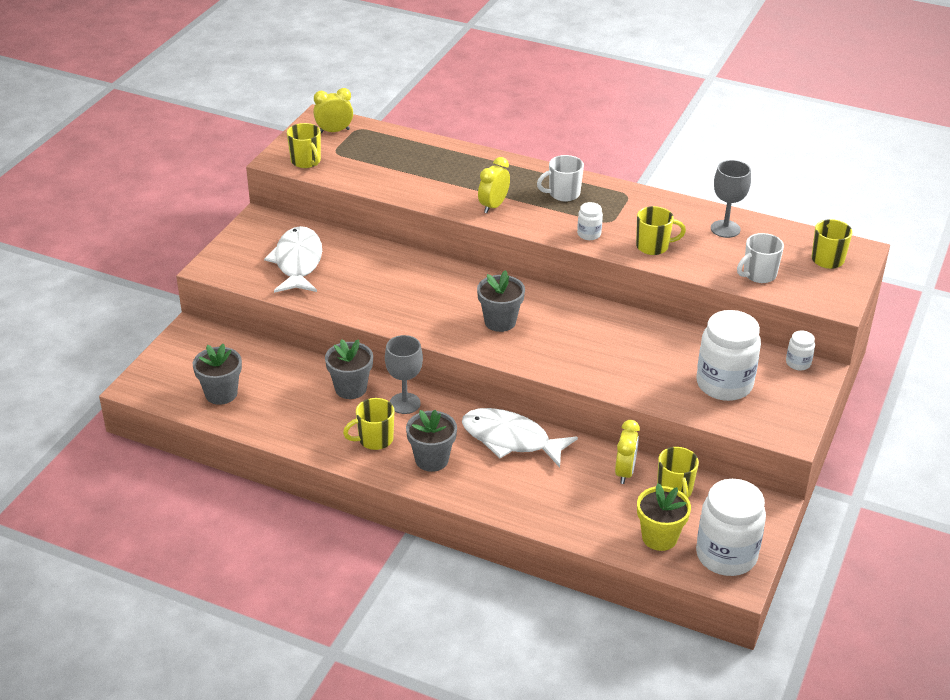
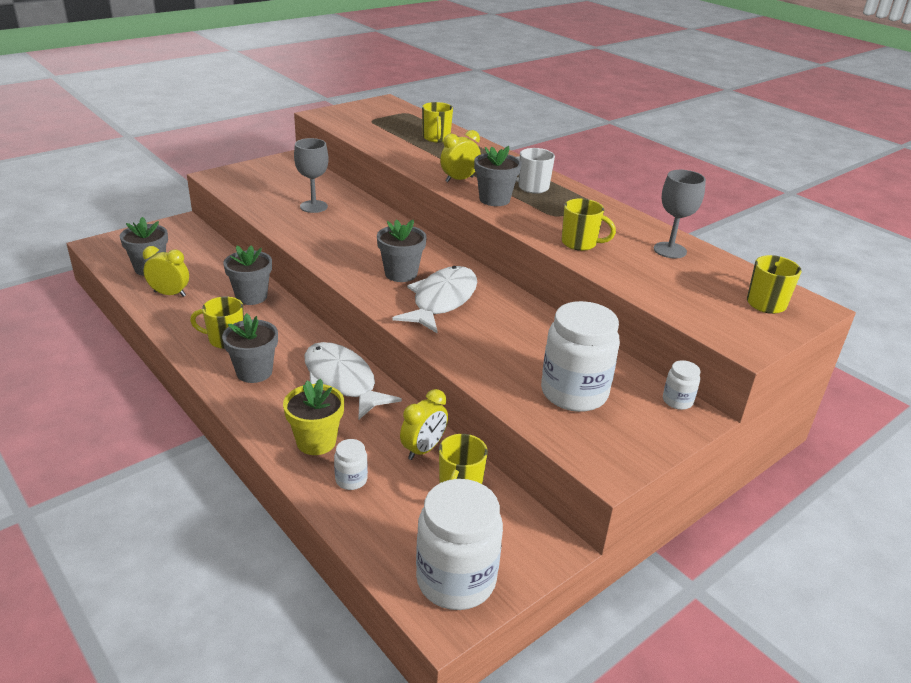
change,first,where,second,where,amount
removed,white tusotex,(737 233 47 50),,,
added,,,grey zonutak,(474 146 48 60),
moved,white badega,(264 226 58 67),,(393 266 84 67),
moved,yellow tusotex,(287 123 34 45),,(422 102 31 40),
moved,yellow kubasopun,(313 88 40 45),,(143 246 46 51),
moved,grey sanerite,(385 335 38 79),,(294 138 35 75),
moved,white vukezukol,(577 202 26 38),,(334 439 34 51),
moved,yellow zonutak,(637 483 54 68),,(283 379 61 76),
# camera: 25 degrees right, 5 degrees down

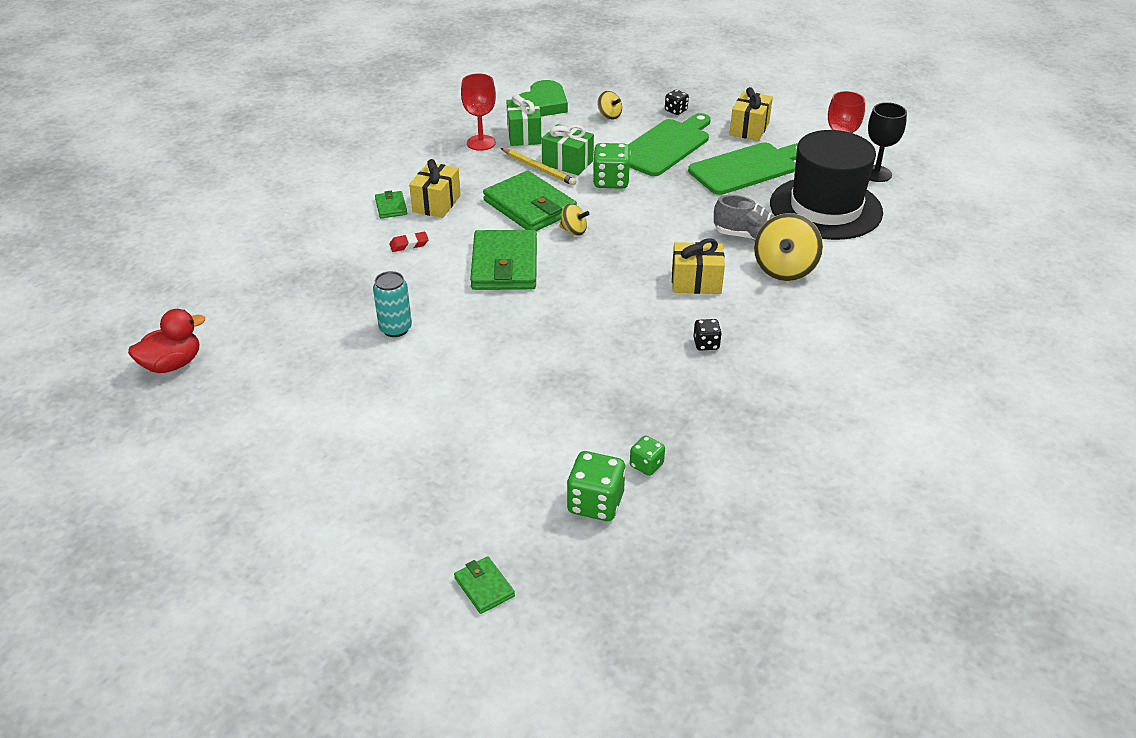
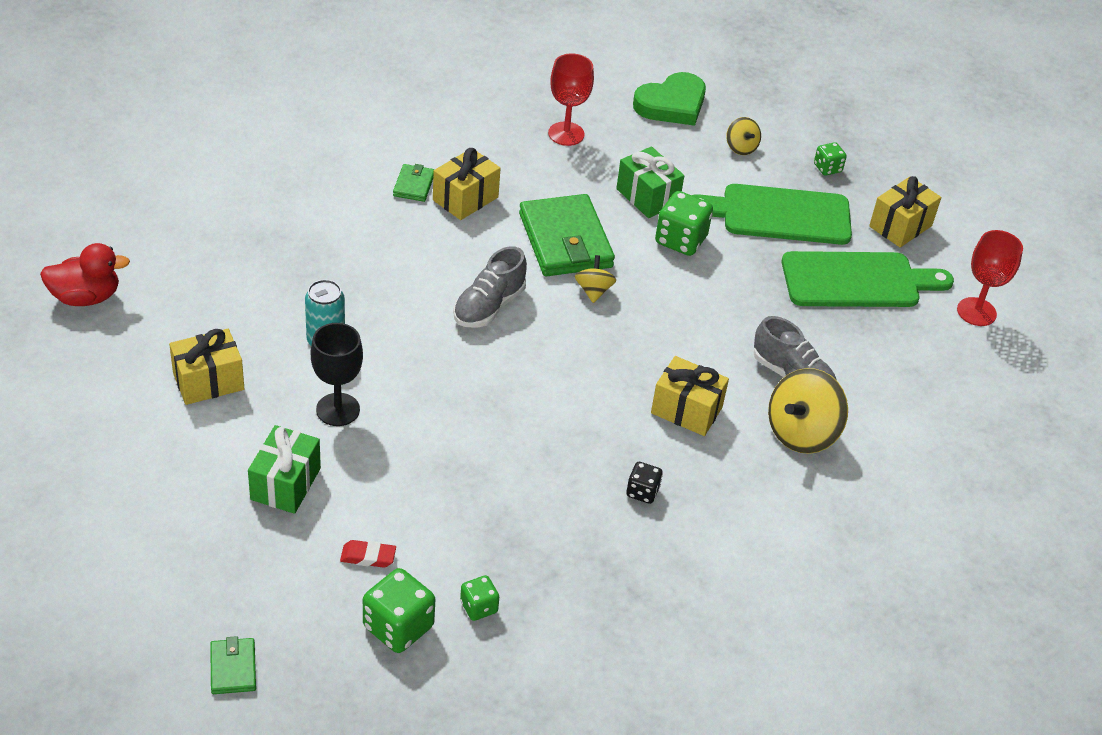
change,first,where,second,where,amount
removed,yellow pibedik,(501 148 76 37),,,
removed,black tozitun,(770 130 113 110),,,
added,,,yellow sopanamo,(169 329 75 76),
moved,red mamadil,(389 232 40 20),,(340 540 56 28),
moved,green sopanamo,(506 94 36 52),,(248 425 73 89),
moved,black sanerite,(868 102 39 80),,(311 323 52 103),
replaced,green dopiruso,(470 230 67 60),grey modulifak,(453 246 74 82),
recoloured,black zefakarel,(665 90 24 25),green zefakarel,(814 142 33 33),
turned,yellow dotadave,(560 203 29 33),,(575 255 41 48),135 degrees counterclockwise
turned,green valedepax,(628 113 83 63),,(692 184 160 61),150 degrees counterclockwise
# camera: 20 degrees right, 5 degrees up

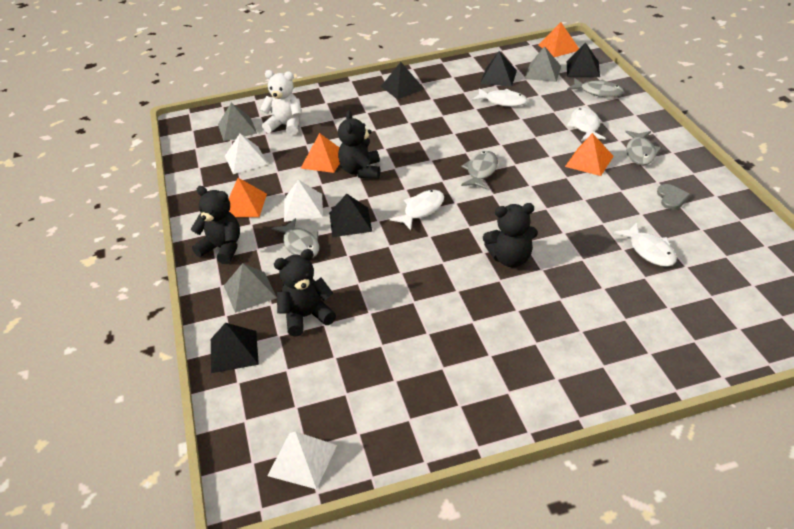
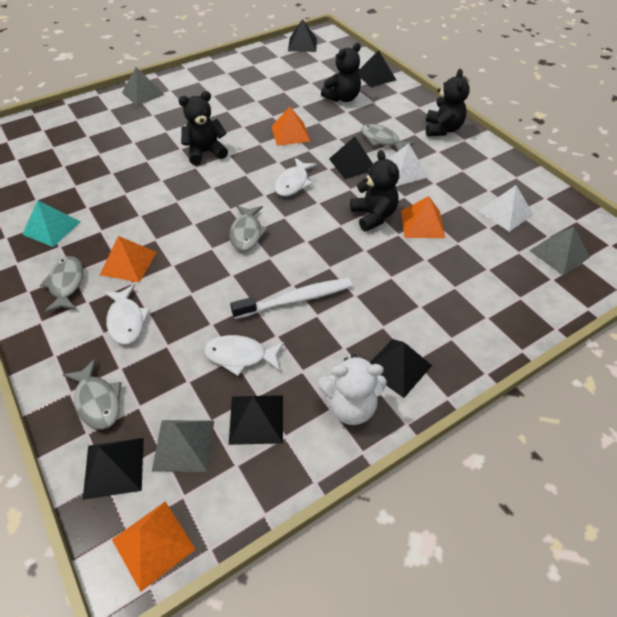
change,first,where,second,where,amount
removed,white badega,(614 222 63 45),,,
added,,,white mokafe,(230 278 122 41),
moved,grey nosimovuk,(224 263 53 50),,(122 67 43 39),
moved,orange nosimovuk,(229 178 38 39),,(271 107 40 39),
moved,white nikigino,(260 70 42 65),,(318 354 69 71),
replaced,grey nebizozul,(657 184 33 26),turquoise nosimovuk,(22 200 58 47),
recoloured,white nosimovuk,(267 431 70 58),black nosimovuk,(288 19 29 33),
turned,black nikigino,(191 186 49 78),,(426 69 44 68),90 degrees counterclockwise
turned,grey badega,(567 78 57 19),,(63 358 58 72),135 degrees counterclockwise
# camera: 160 degrees right, 10 degrees up

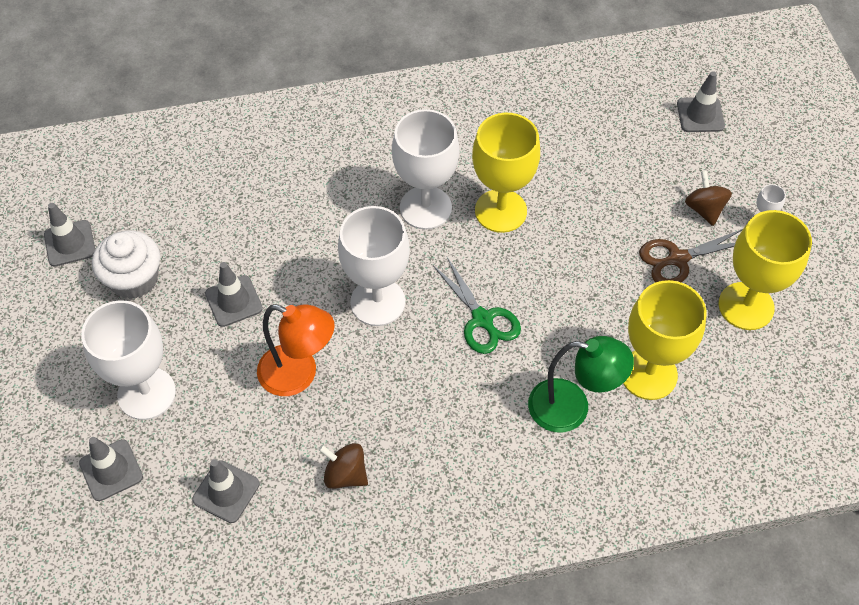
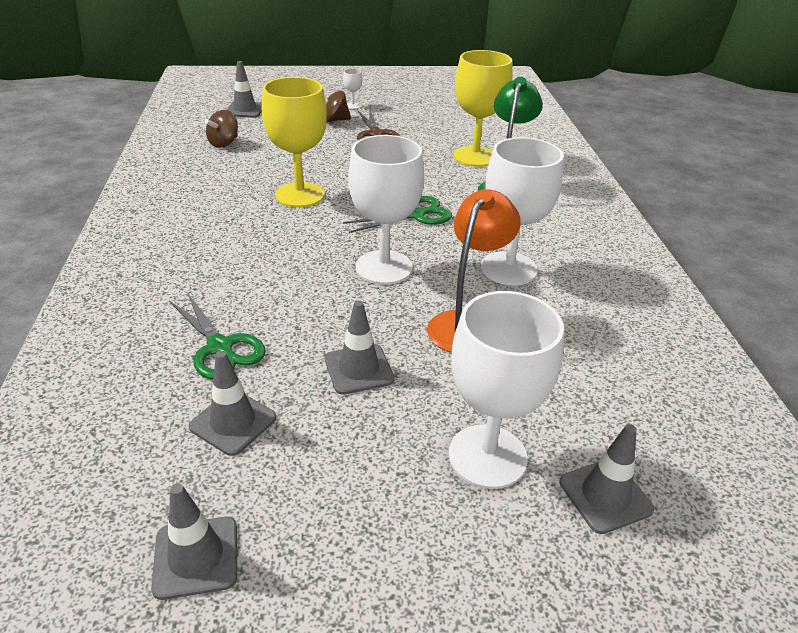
change,first,where,second,where,amount
removed,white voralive,(92 231 68 68),,,
removed,yellow sanerite,(719 210 93 120),,,
added,,,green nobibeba,(169 292 97 88),
moved,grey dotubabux,(192 459 68 64),,(189 351 87 105),
moved,brown dotadave,(318 443 50 46),,(205 110 33 38),
moved,white sanerite,(392 109 67 120),,(481 137 83 149),
# camera: 85 degrees left, 20 degrees down

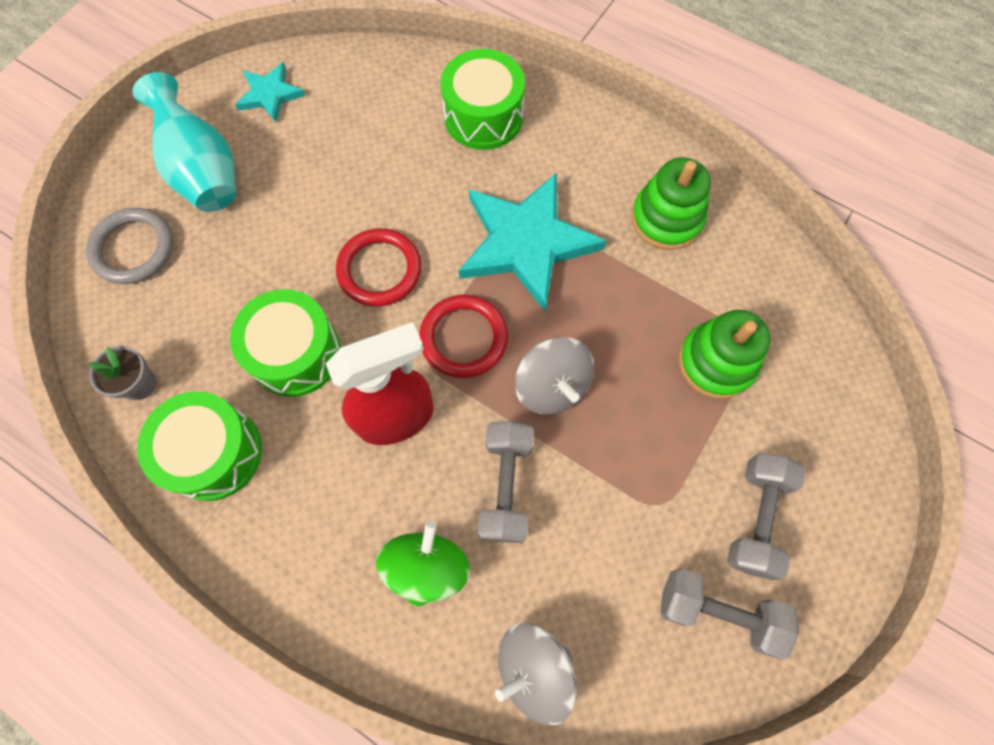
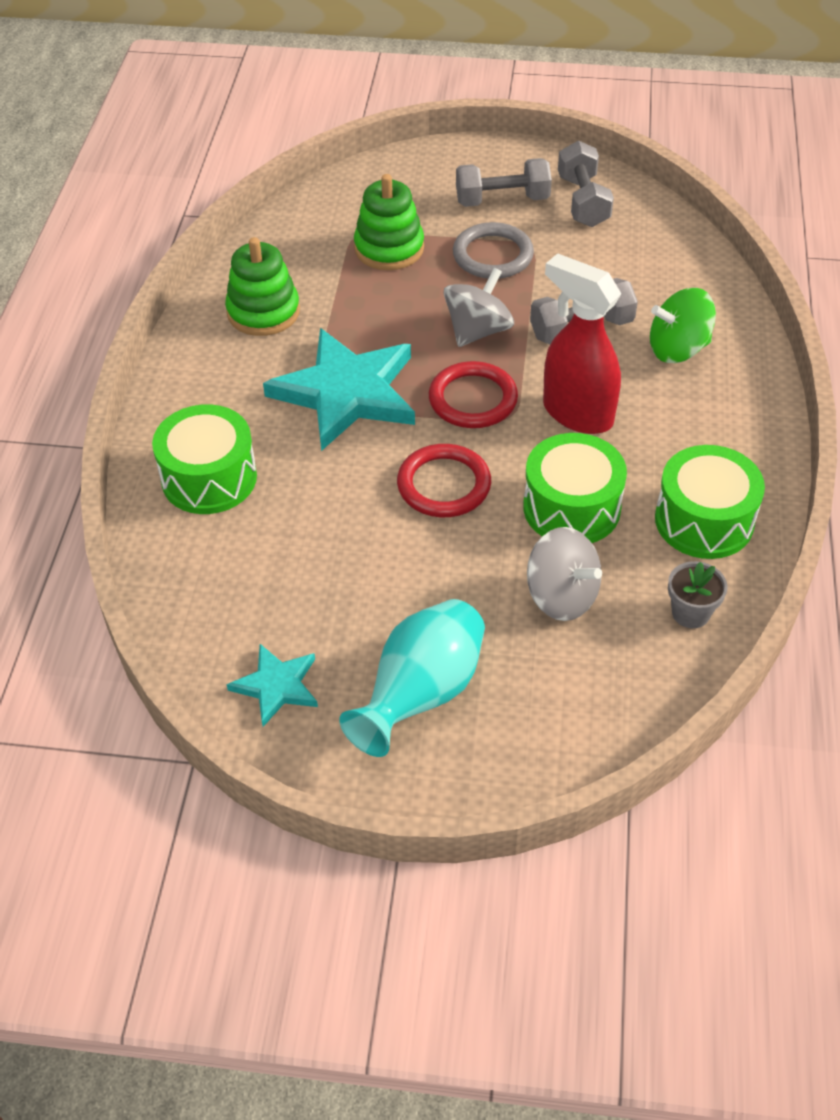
change,first,where,second,where,amount
moved,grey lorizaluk,(86 208 87 76),,(453 222 81 57),
moved,grey dotadave,(495 623 82 102),,(527 527 75 94),
# camera: 115 degrees left, 20 degrees down

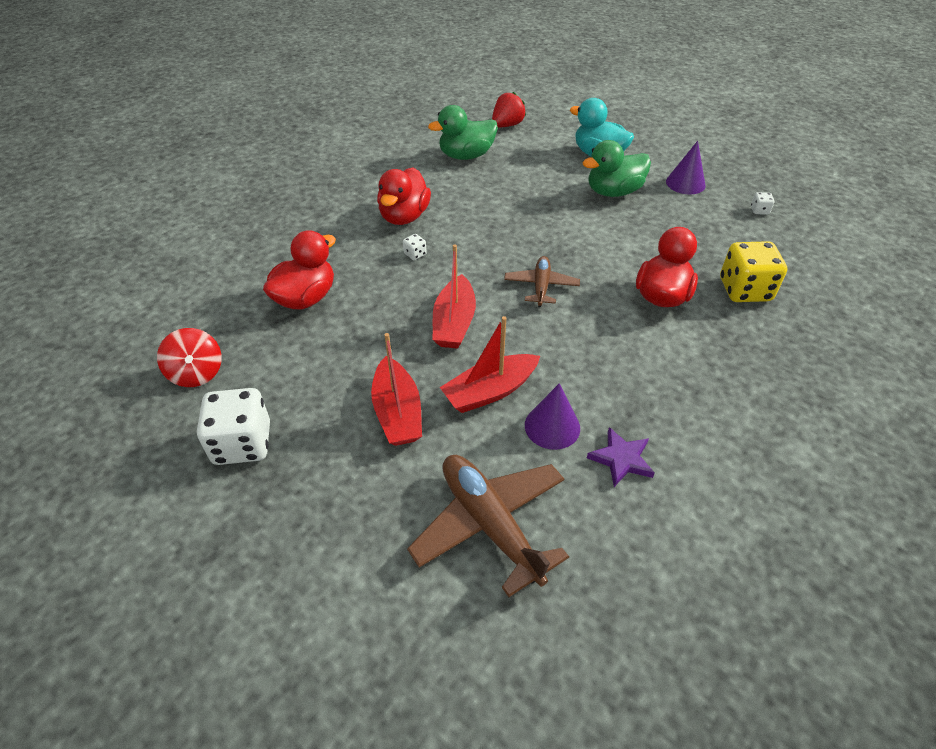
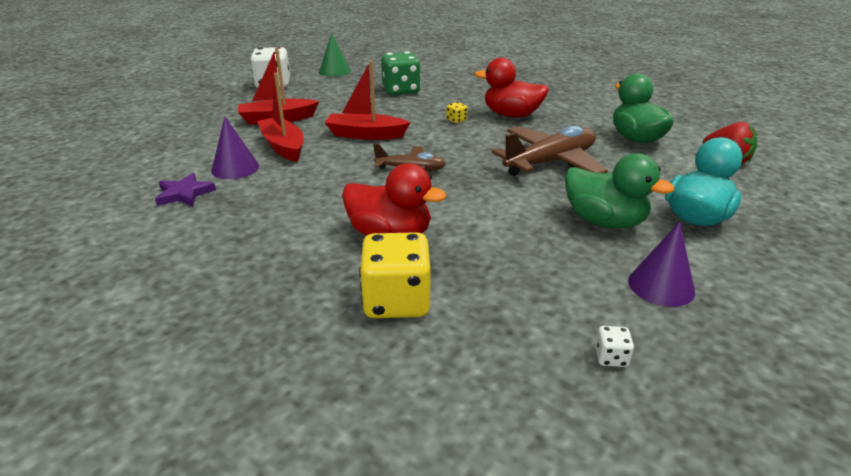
change,first,where,second,where,amount
moved,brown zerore,(407 455 162 142),,(492 126 116 50),
replaced,red dotadave,(157 328 65 59),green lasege,(319 33 32 44),
replaced,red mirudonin,(263 230 73 79),green zefakarel,(381 51 40 44),
recoloured,white zefakarel,(403 234 24 26),yellow zefakarel,(446 102 21 21),
turned,green mirudonin,(582 140 69 57),,(565 153 109 76),150 degrees clockwise
# camera: 90 degrees right, 15 degrees down

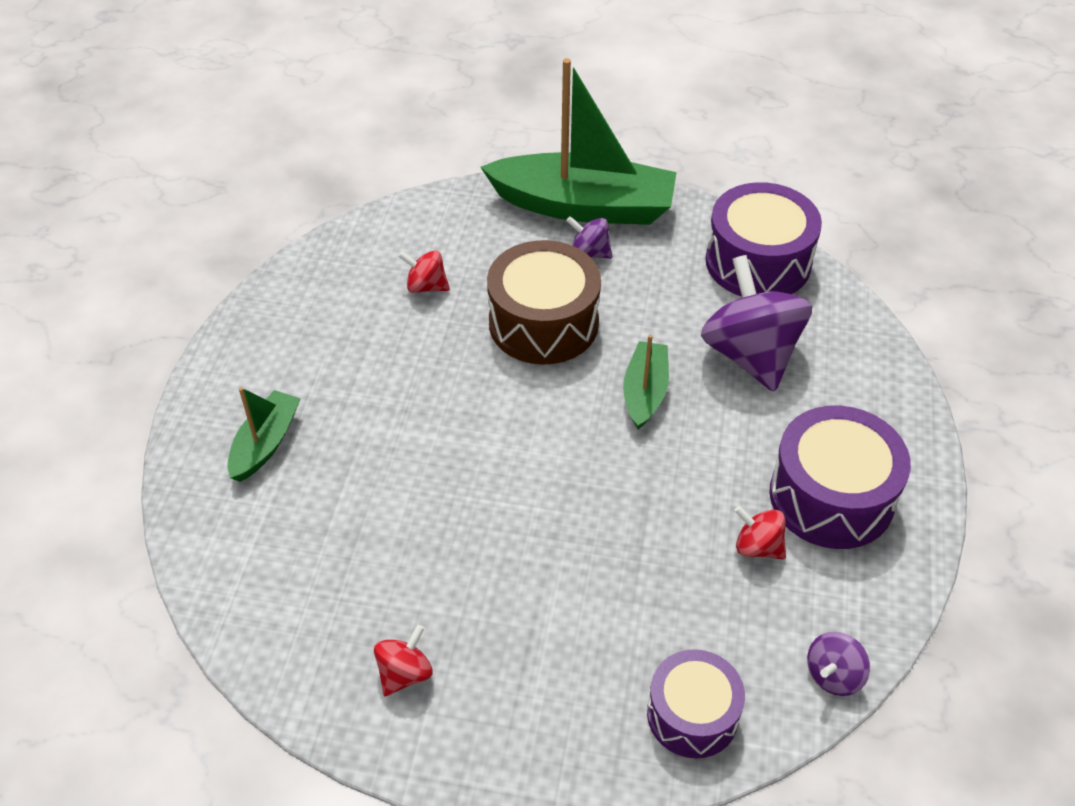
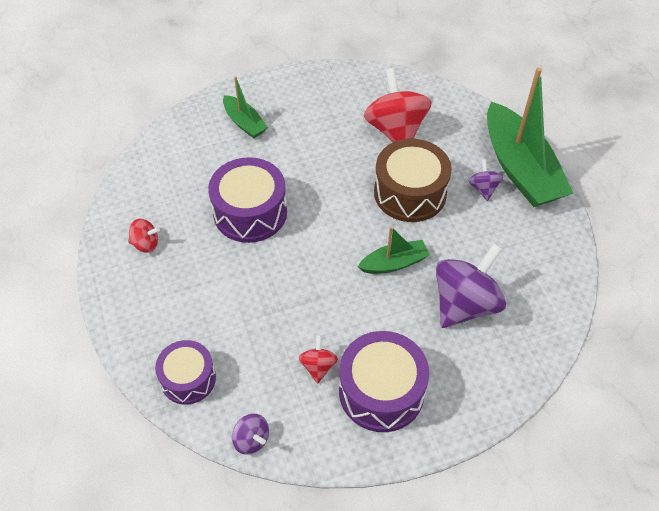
change,first,where,second,where,amount
moved,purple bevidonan,(706 182 116 114),,(208 157 79 86),
turned,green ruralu,(227 387 74 95),,(223 76 45 62),60 degrees clockwise
turned,purple dotadave,(807 632 63 64),,(232 414 37 41),150 degrees counterclockwise
resized,red dotadave,(398 250 52 43),,(364 68 68 74),x2.12
# camera: 60 degrees right, 5 degrees up

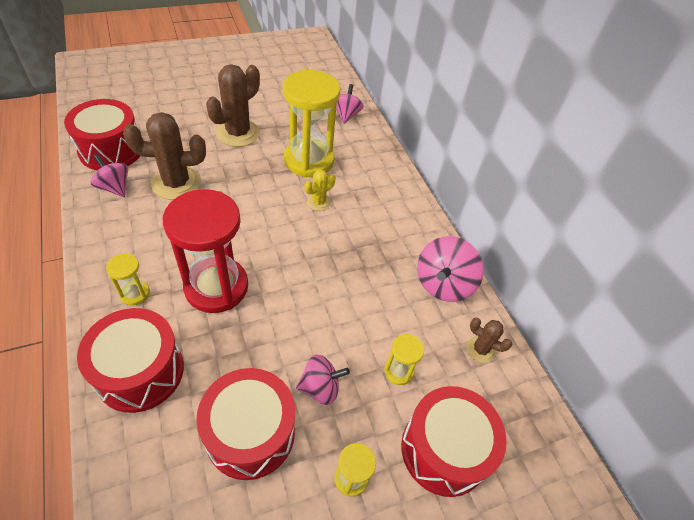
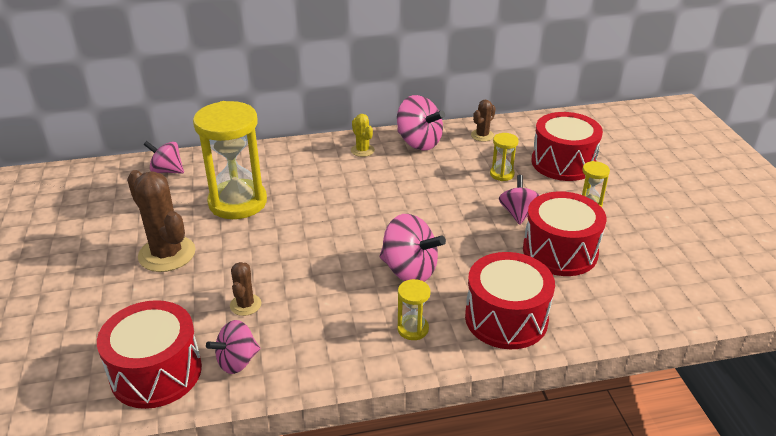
change,first,where,second,where,amount
moved,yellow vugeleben,(304 169 32 42),,(351 114 24 43),
replaced,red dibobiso,(163 189 85 124),pink dotadave,(380 214 66 68),
resized,brown vugeleben,(123 112 83 88),,(230 262 31 54),x0.51
# camera: 75 degrees left, 15 degrees down

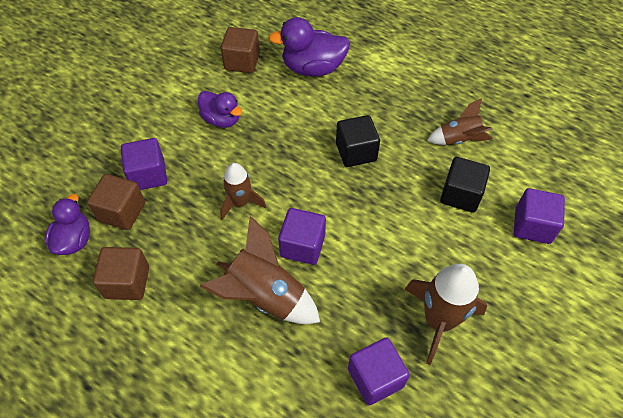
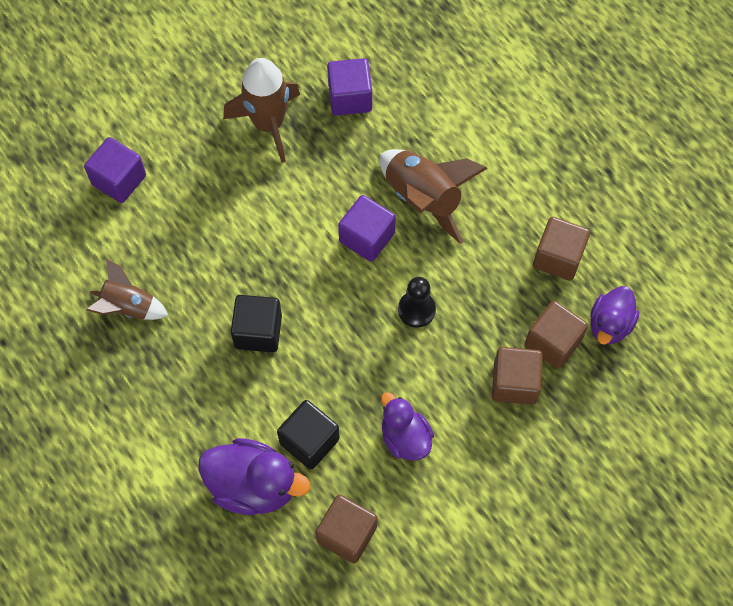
change,first,where,second,where,amount
moved,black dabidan,(440 157 50 56),,(277 400 63 69),
replaced,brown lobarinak,(220 163 46 57),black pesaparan,(398 277 38 51),
recoloured,purple dabidan,(121 138 46 52),brown dabidan,(492 347 51 58),
# camera: 160 degrees left, 10 degrees up

